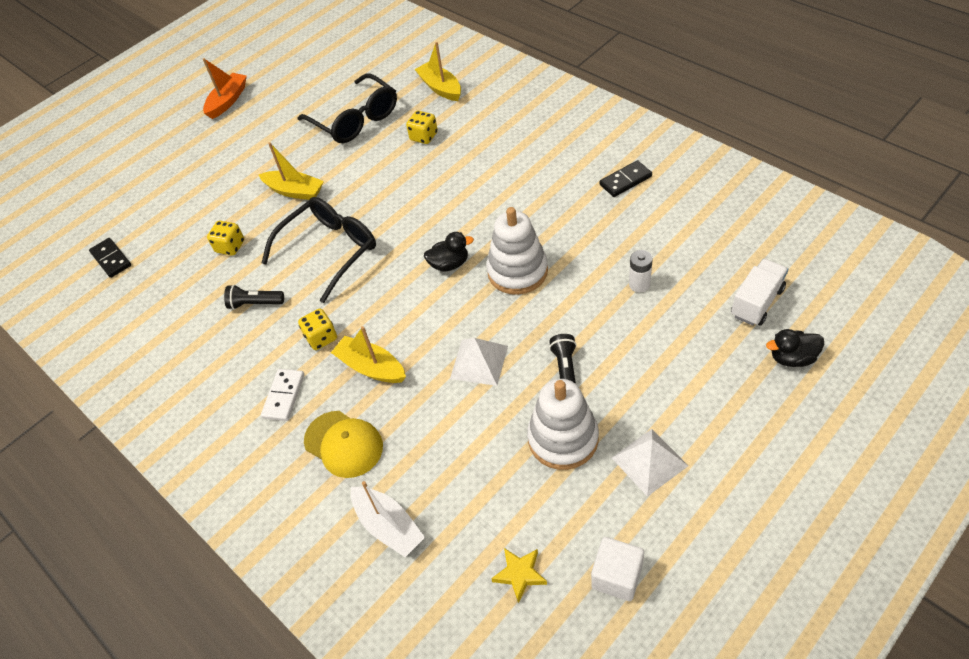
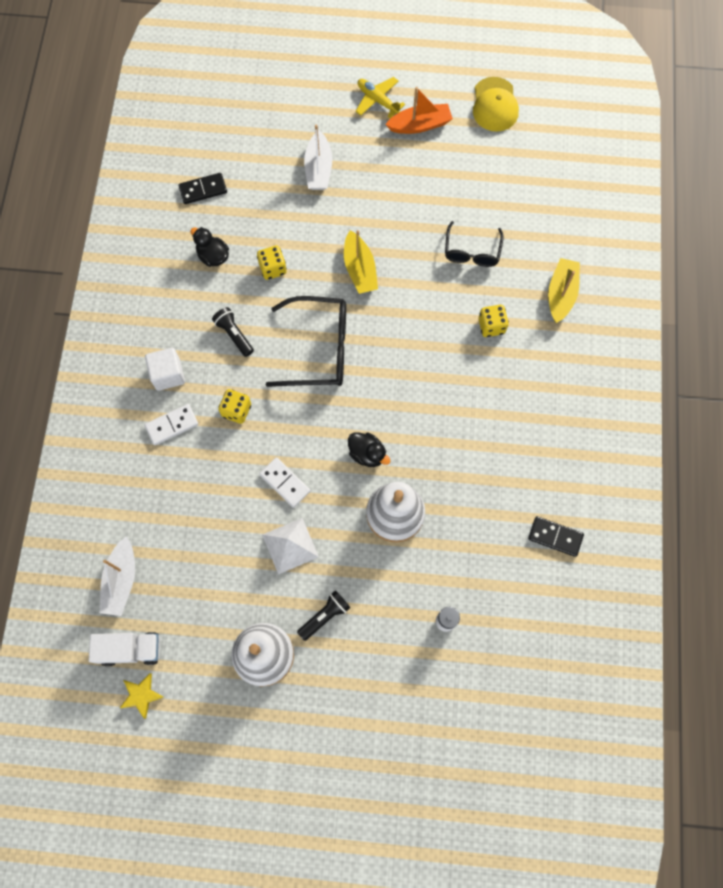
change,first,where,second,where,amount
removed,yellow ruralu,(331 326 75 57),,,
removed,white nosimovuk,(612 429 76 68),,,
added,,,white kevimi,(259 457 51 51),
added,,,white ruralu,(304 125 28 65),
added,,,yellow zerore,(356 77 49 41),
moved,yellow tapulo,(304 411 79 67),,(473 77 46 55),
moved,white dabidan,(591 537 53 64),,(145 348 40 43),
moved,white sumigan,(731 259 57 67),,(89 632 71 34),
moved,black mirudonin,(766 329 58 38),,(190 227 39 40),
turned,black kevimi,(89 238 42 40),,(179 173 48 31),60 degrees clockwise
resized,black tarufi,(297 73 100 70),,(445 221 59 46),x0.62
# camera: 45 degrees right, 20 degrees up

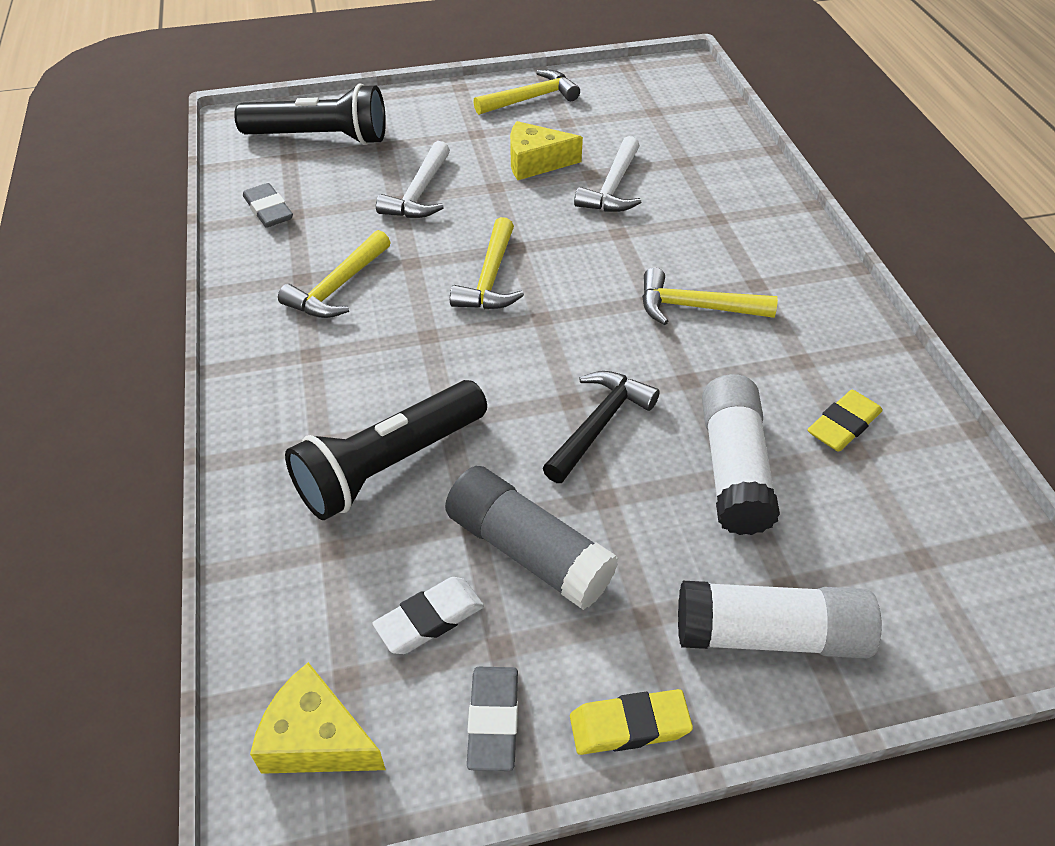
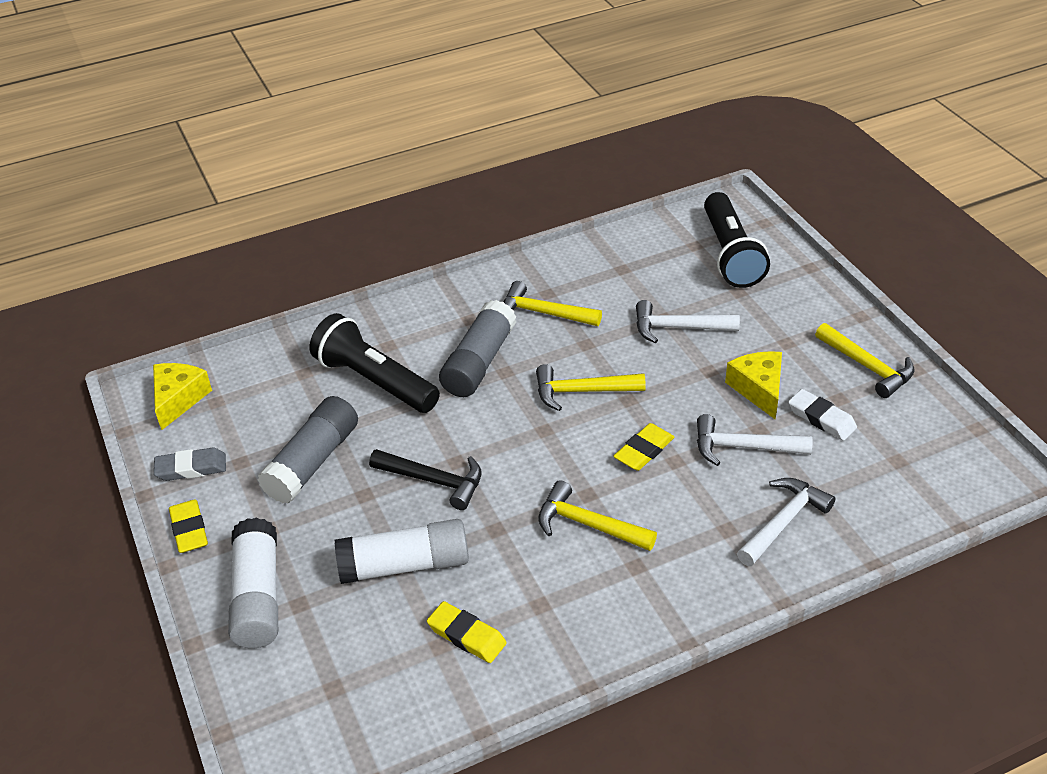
change,first,where,second,where,amount
removed,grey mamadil,(243 183 50 45),,,
added,,,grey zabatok,(439 300 77 97),
added,,,yellow mamadil,(613 423 62 48),
added,,,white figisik,(737 478 98 88),
moved,white mamadil,(372 577 112 77),,(788 389 69 52),
turned,yellow figisik,(642 268 136 57),,(538 480 119 71),60 degrees counterclockwise
# camera: 80 degrees right, 5 degrees down

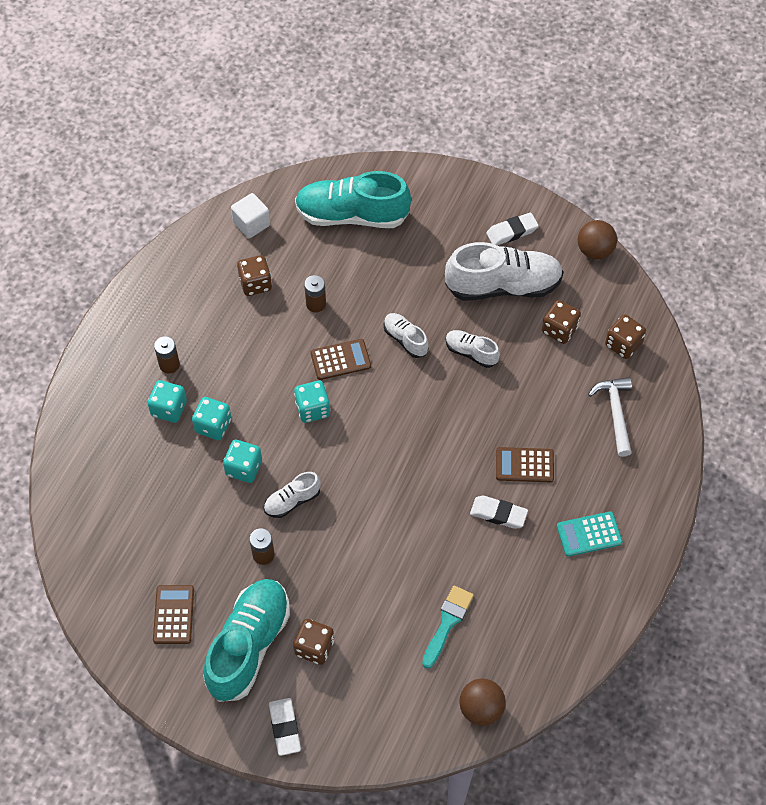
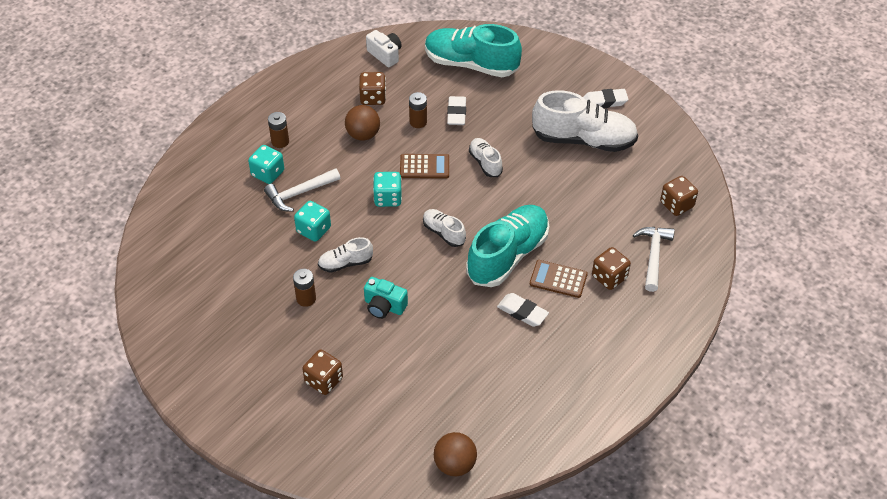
change,first,where,second,where,amount
removed,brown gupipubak,(153 585 41 59),,,
removed,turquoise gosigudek,(422 585 52 84),,,
removed,turquoise gupipubak,(557 511 66 46),,,
added,,,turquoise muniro,(364 277 44 42),
moved,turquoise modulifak,(203 579 87 123),,(466 205 83 82),
moved,white mamadil,(269 698 32 58),,(447 96 19 29),
moved,white modulifak,(446 330 54 38),,(423 209 43 38),
moved,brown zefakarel,(542 300 39 44),,(592 247 39 43),
moved,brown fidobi,(578 220 39 40),,(345 105 35 36),
replaced,turquoise zefakarel,(192 397 39 43),white figisik,(264 168 76 44),
replaced,white dabidan,(231 193 39 45),white muniro,(366 30 36 37),
# camera: 15 degrees right, 10 degrees down

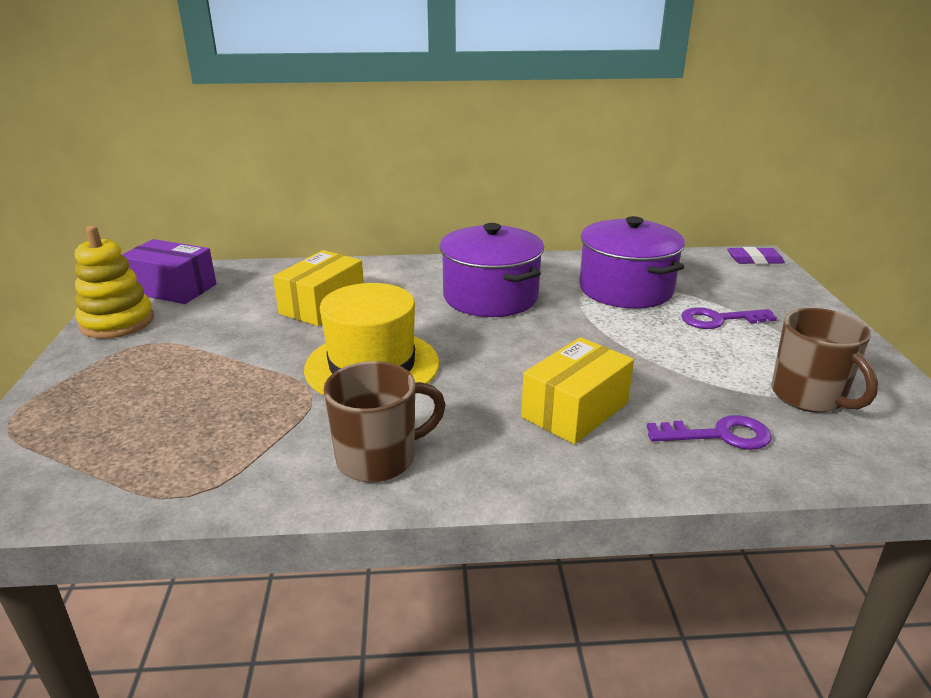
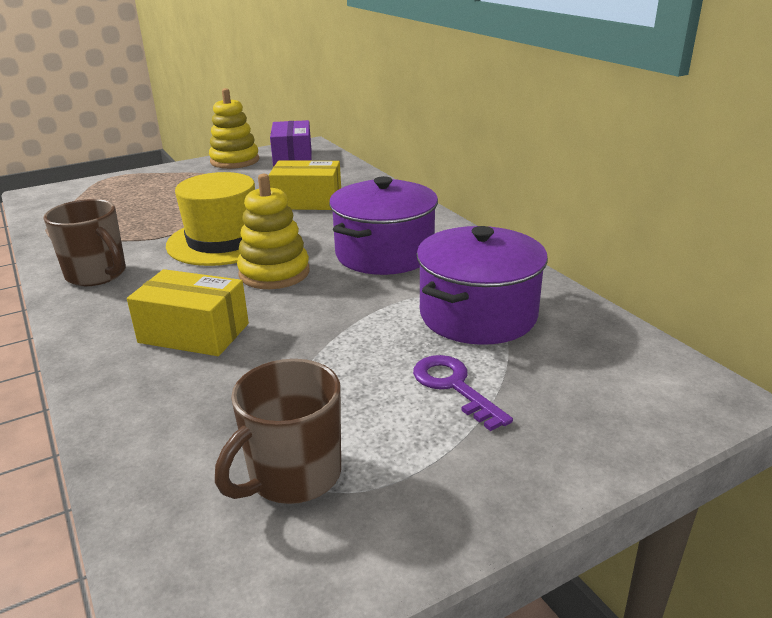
change,first,where,second,where,amount
removed,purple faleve,(647 415 125 35),,,
removed,purple mamadil,(727 247 58 17),,,
added,,,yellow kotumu,(237 174 73 115),
# camera: 65 degrees right, 0 degrees up

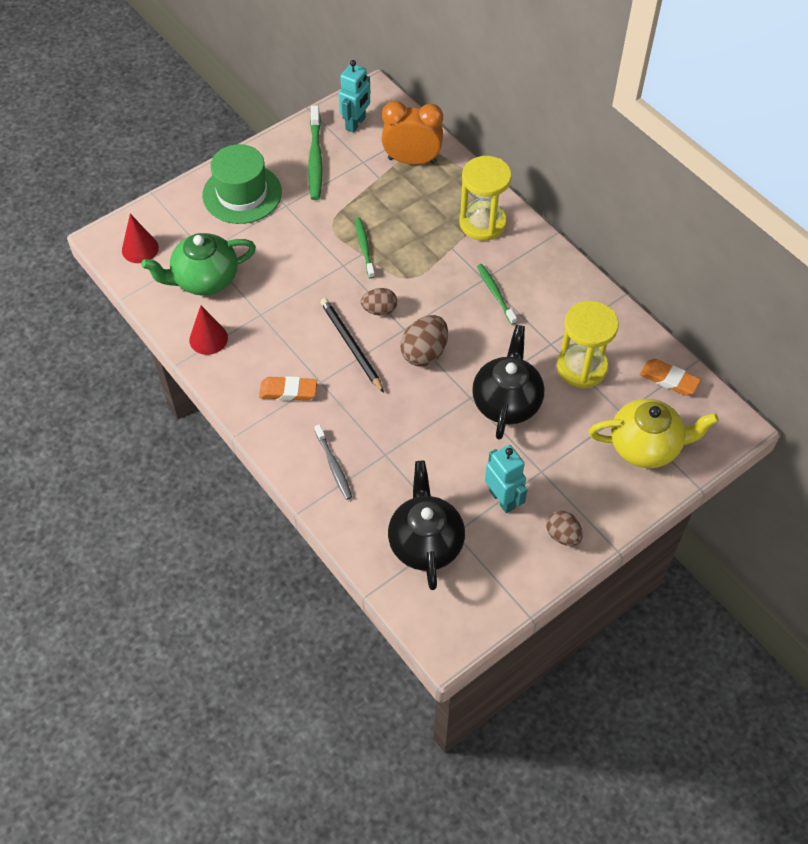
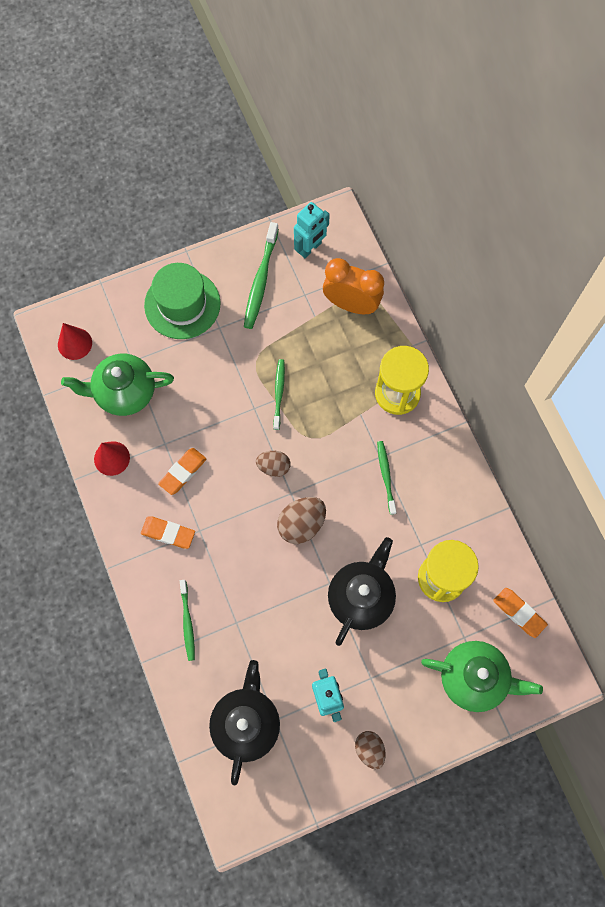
change,first,where,second,where,amount
removed,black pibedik,(320 298 64 95),,,
added,,,orange mamadil,(158 448 49 47),
recoloured,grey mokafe,(315 424 37 76),green mokafe,(180 580 15 81),
recoloured,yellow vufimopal,(589 399 130 69),green vufimopal,(421 641 122 71),
# camera: 15 degrees right, 15 degrees up

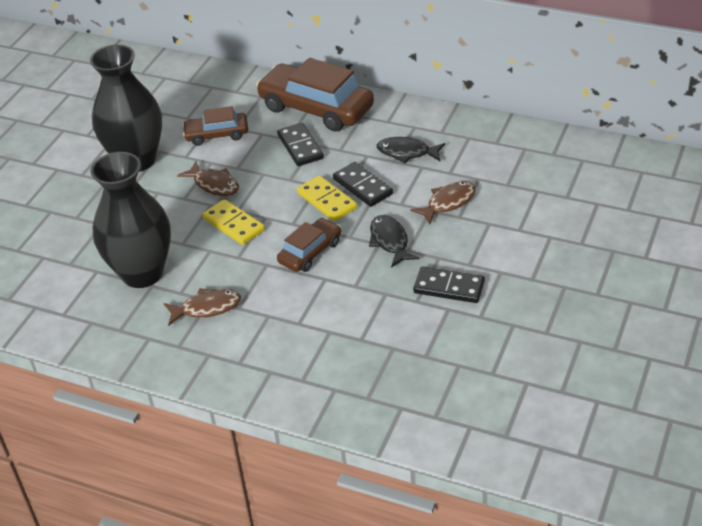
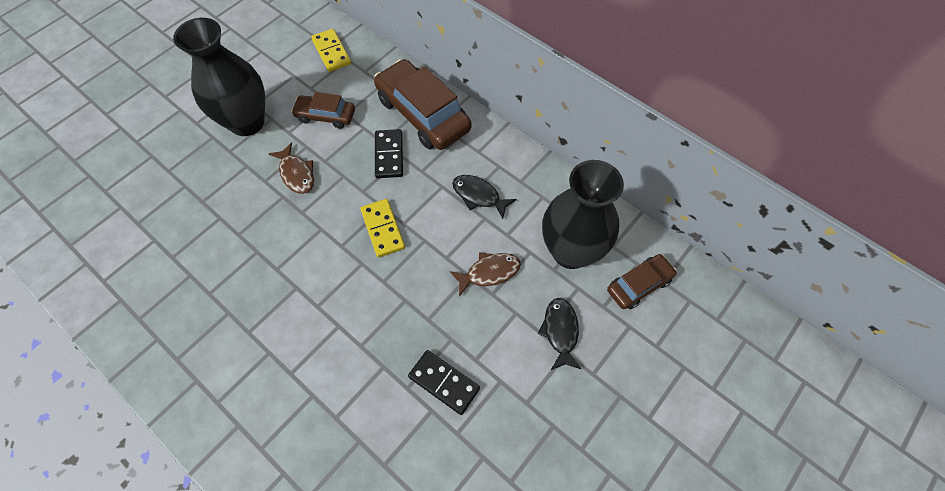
change,first,where,second,where,amount
removed,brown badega,(164 288 77 38),,,
removed,black kevimi,(333 162 60 45),,,
moved,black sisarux,(90 152 81 136),,(542 160 82 109),
moved,yellow kevimi,(202 199 63 46),,(311 29 40 43),
moved,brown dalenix,(277 218 64 54),,(607 254 70 55),
moved,black badega,(369 215 50 53),,(538 298 43 72),
# camera: 15 degrees right, 20 degrees up

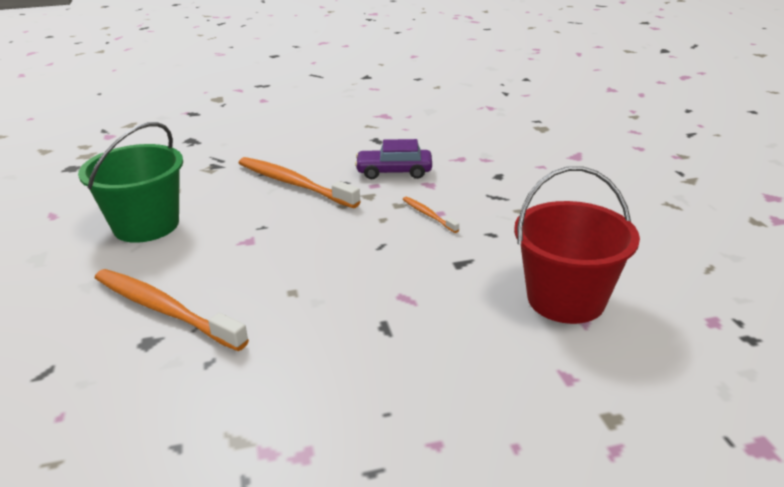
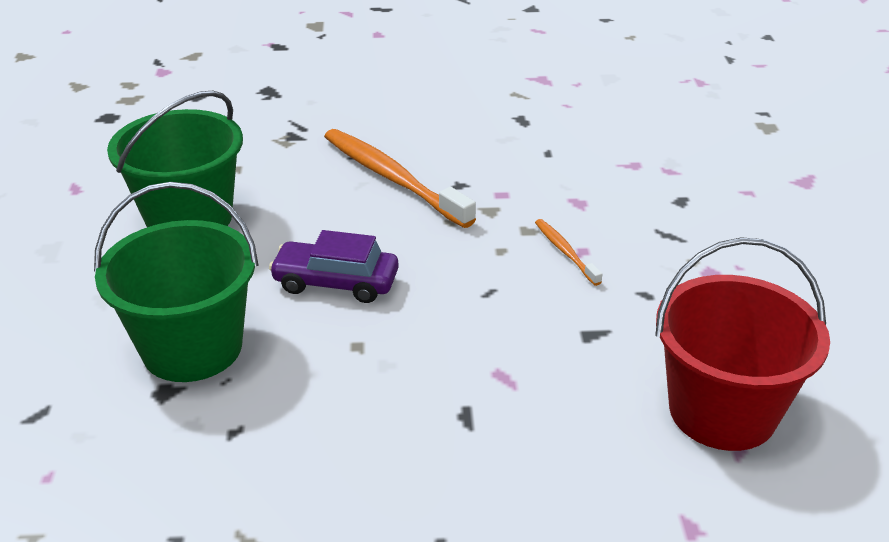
change,first,where,second,where,amount
moved,purple dalenix,(355 139 77 40),,(269 230 130 73),
replaced,orange mokafe,(95 269 154 82),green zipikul,(94 182 164 200),
# camera: 10 degrees right, 5 degrees up

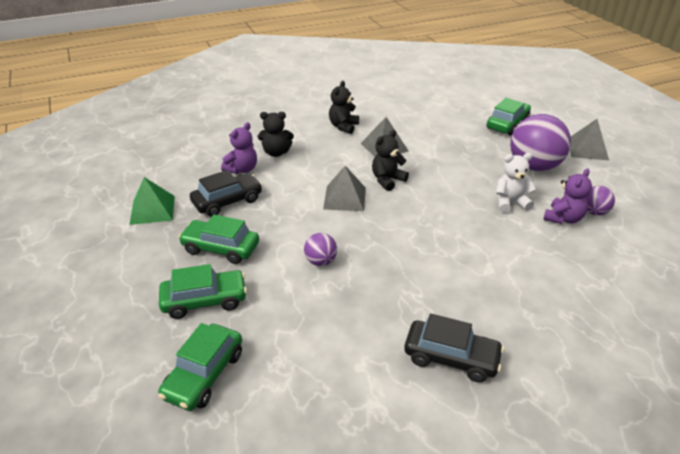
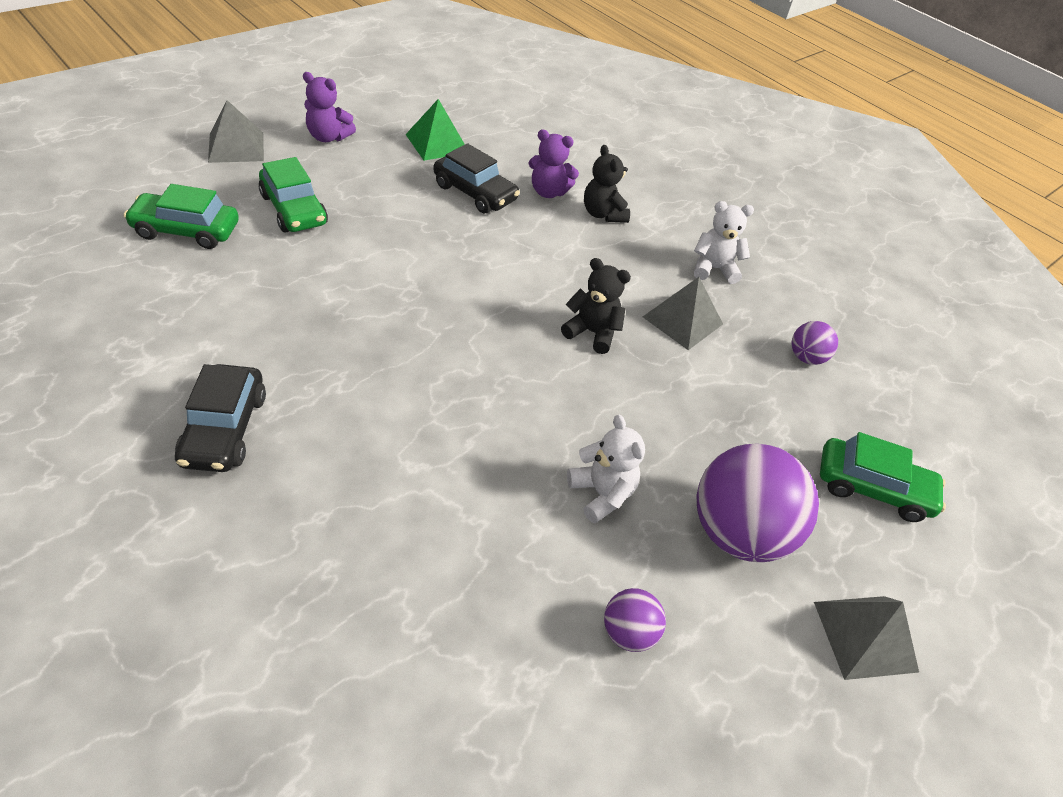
change,first,where,second,where,amount
removed,green dalenix,(178 215 81 49),,,
moved,purple fidobi,(304 233 33 33),,(791 321 47 44),
moved,grey nosimovuk,(323 166 43 45),,(208 100 56 63),
moved,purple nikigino,(543 168 49 56),,(303 72 53 70),
recoloured,black nikigino,(329 81 30 53),white nikigino,(694 201 60 83),
# camera: 65 degrees right, 10 degrees up

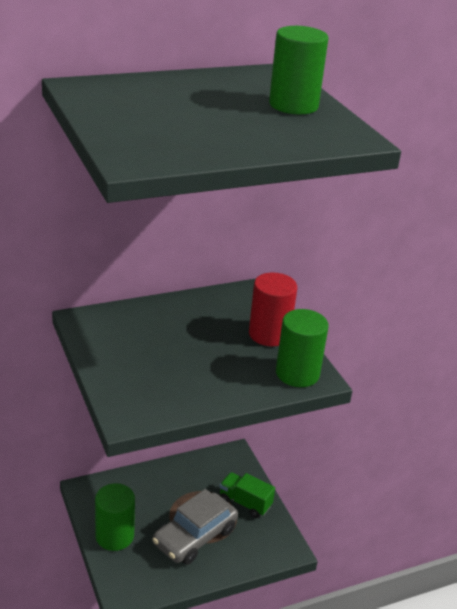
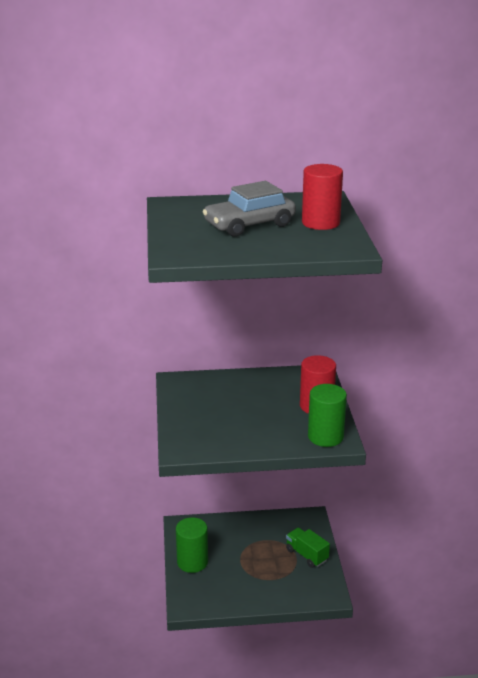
change,first,where,second,where,amount
moved,grey dalenix,(152 489 86 76),,(203 181 93 56),
recoloured,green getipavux,(269 26 60 88),red getipavux,(302 164 41 66),
# camera: 20 degrees right, 5 degrees down

